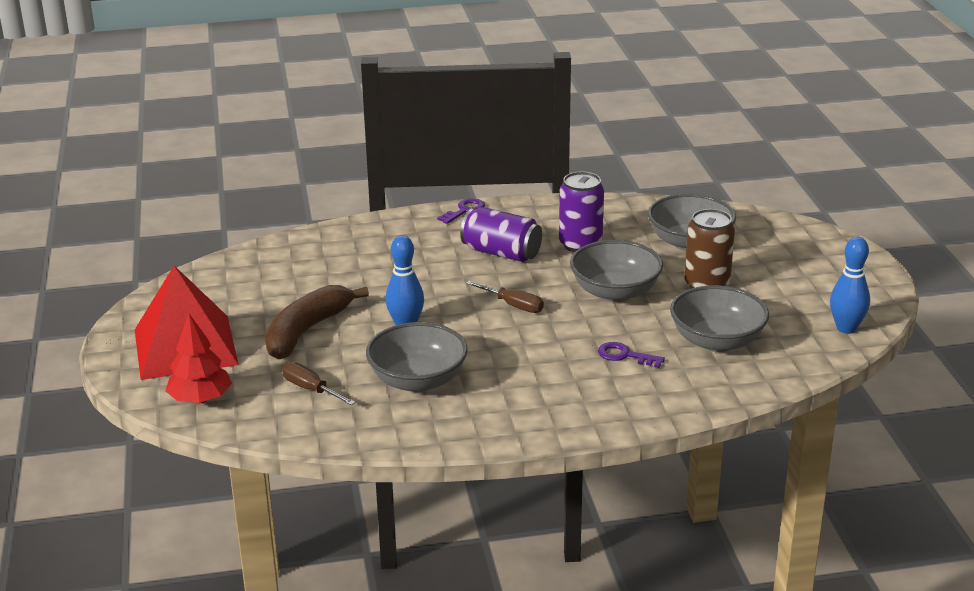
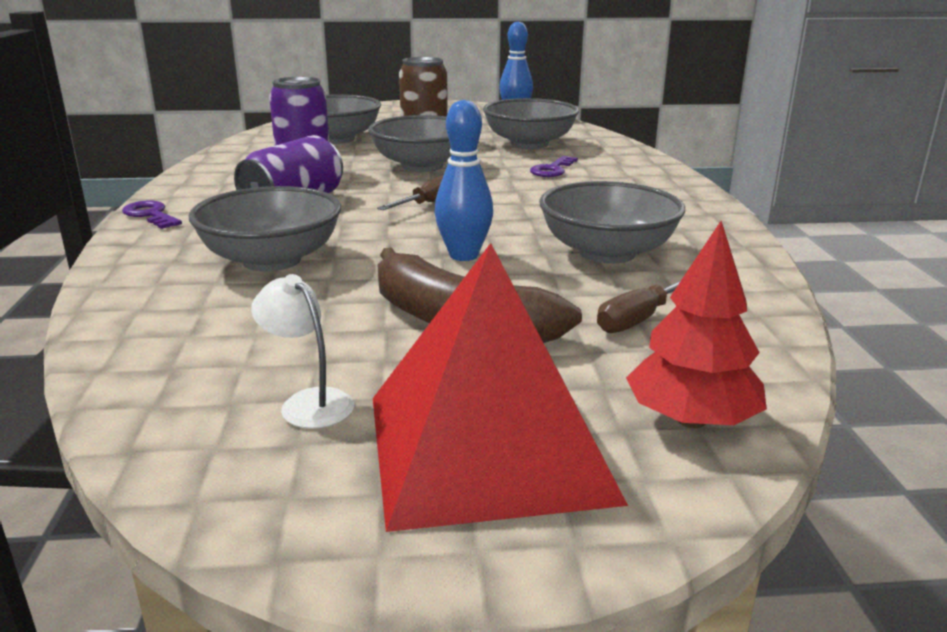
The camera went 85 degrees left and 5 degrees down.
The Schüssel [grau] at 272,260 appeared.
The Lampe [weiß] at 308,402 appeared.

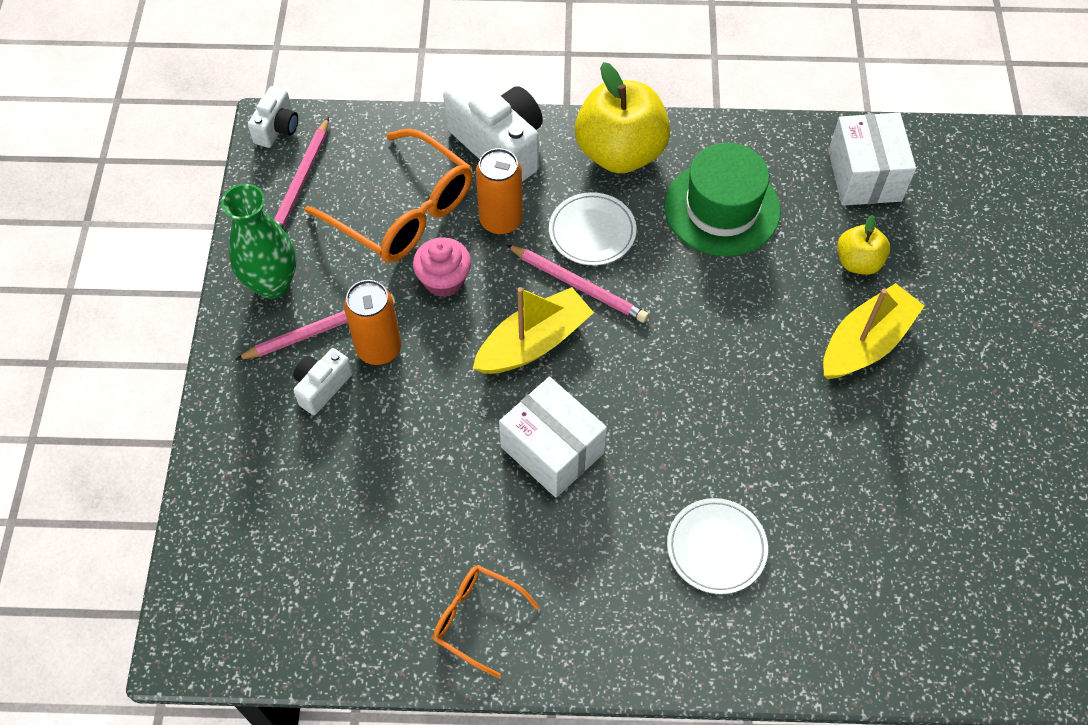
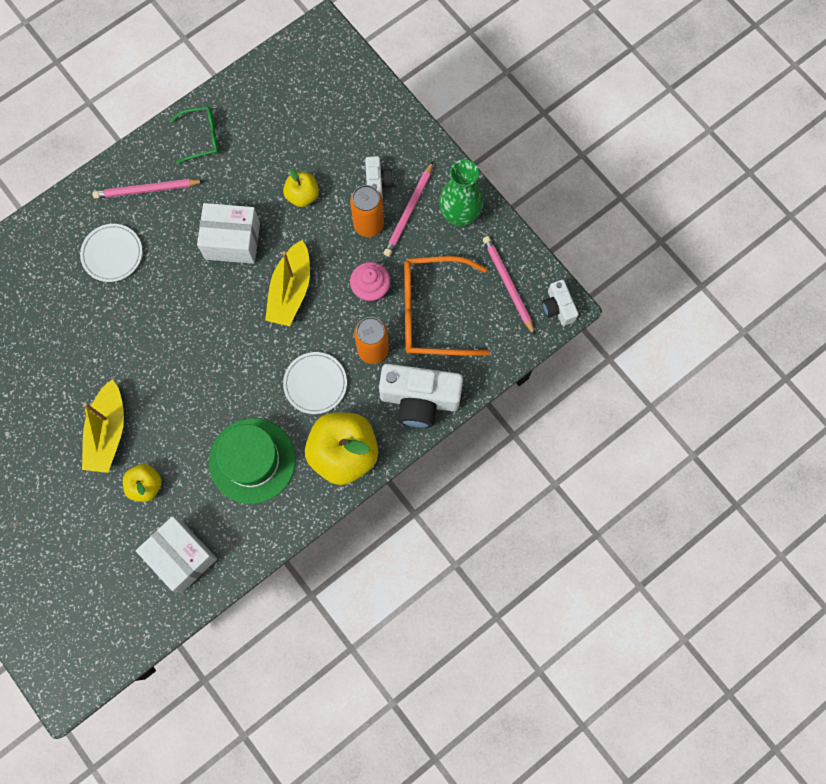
The camera went 140 degrees right and 15 degrees up.
The Bleistift [rosa] moved from 578,285 to 147,190.
The Brille [orange] at 477,619 became the Brille [grün] at 201,137.
The Apfel [gelb] at 302,196 appeared.

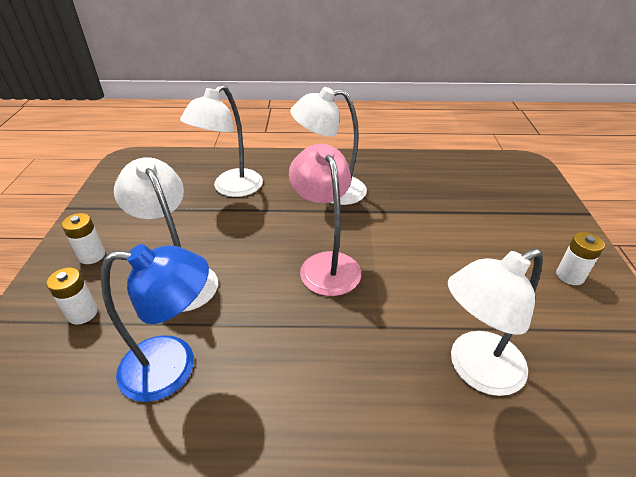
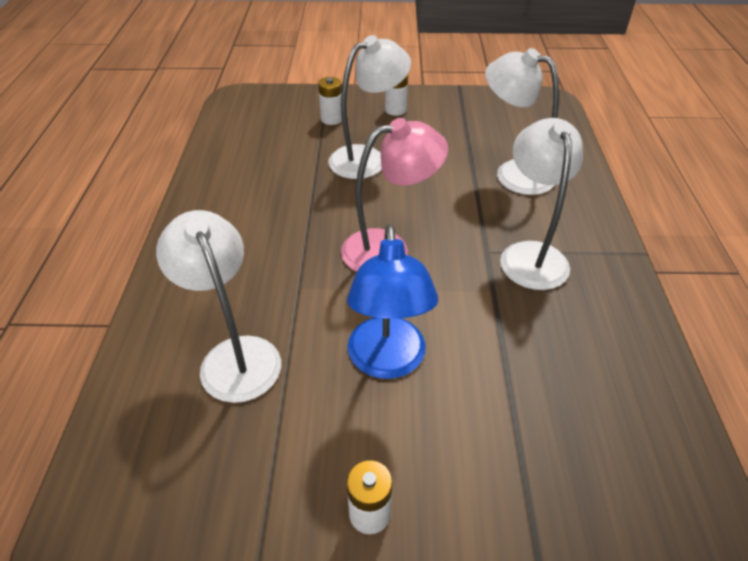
The camera went 90 degrees right and 5 degrees up.
The Lampe [blau] moved from 173,367 to 387,362.

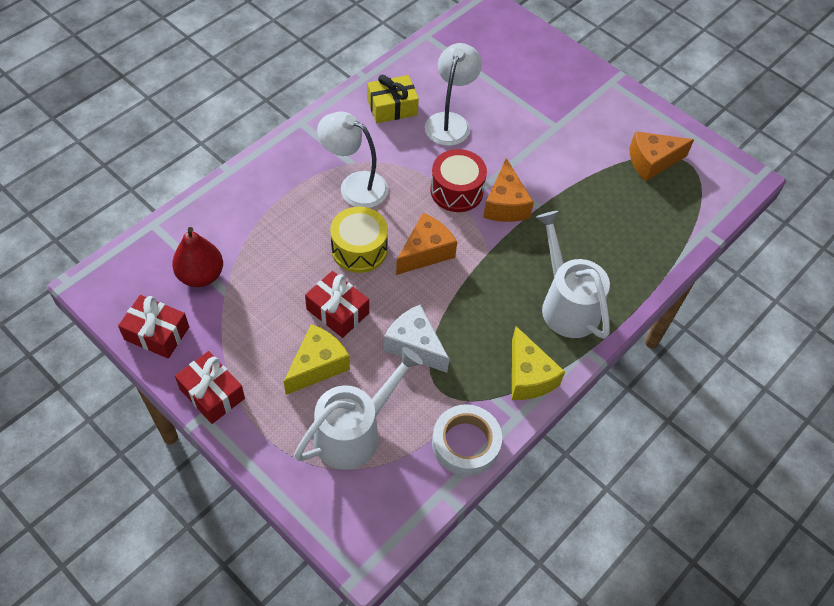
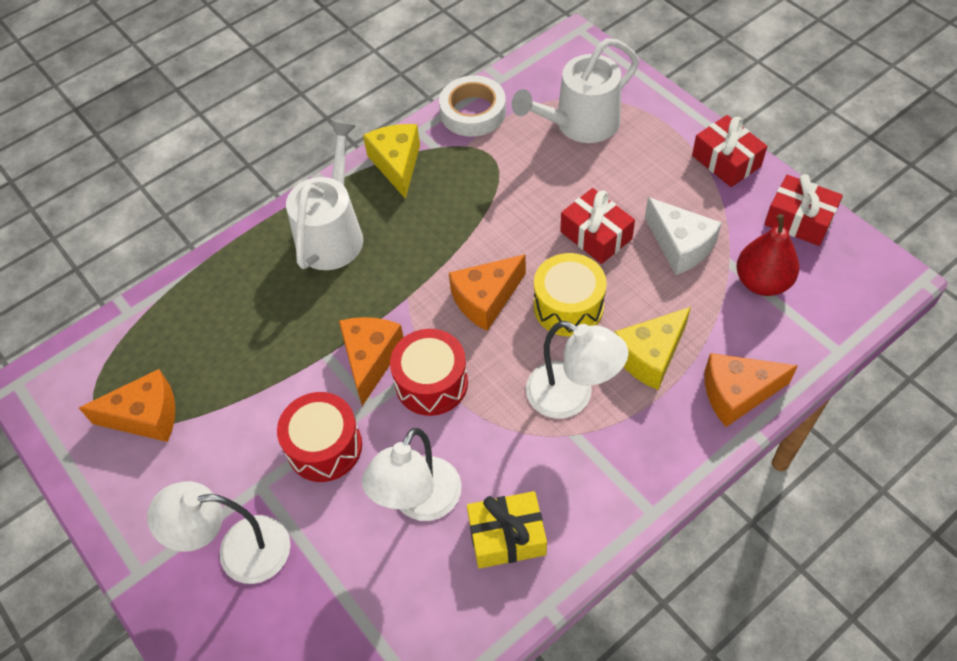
The camera went 165 degrees left and 0 degrees up.
The Lampe [weiß] at 239,551 appeared.
The Trommel [rot] at 324,447 appeared.
The Gießkanne [weiß] at 566,304 turned 150 degrees counterclockwise.
The Käse [gelb] moved from 317,365 to 650,356.
The Käse [weiß] moved from 414,345 to 680,246.
The Käse [orange] at 737,394 appeared.

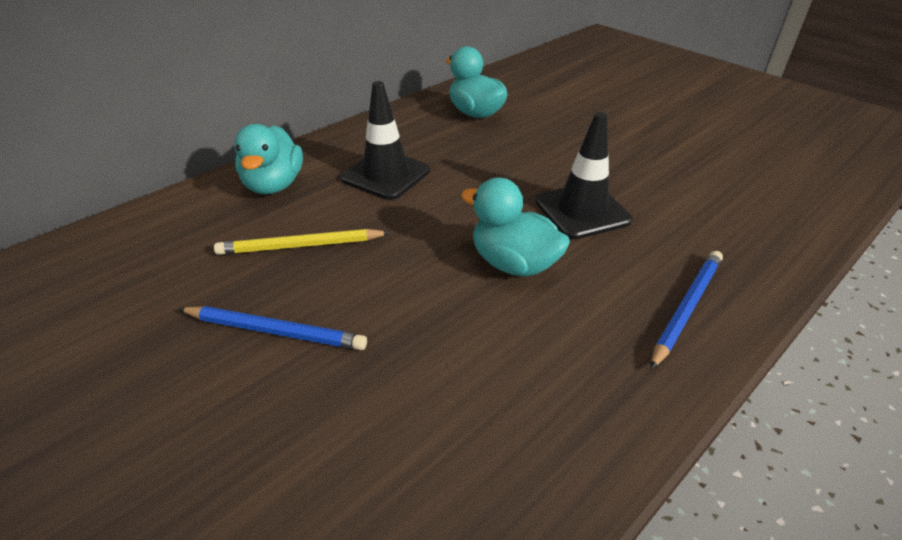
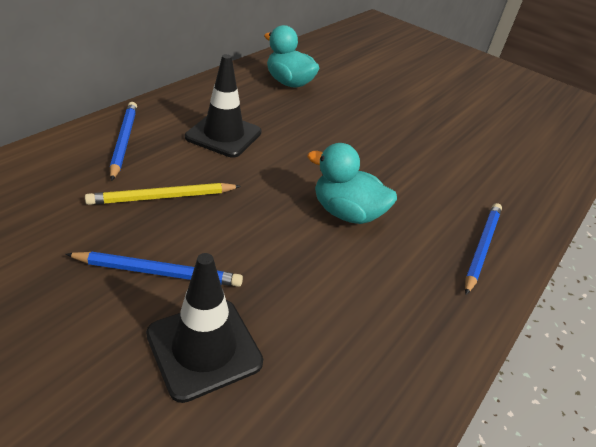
The camera went 15 degrees left and 0 degrees up.
The Ente [türkis] at 274,185 was replaced by the Bleistift [blau] at 124,141.
The Leitkegel [schwarz] moved from 582,211 to 204,348.

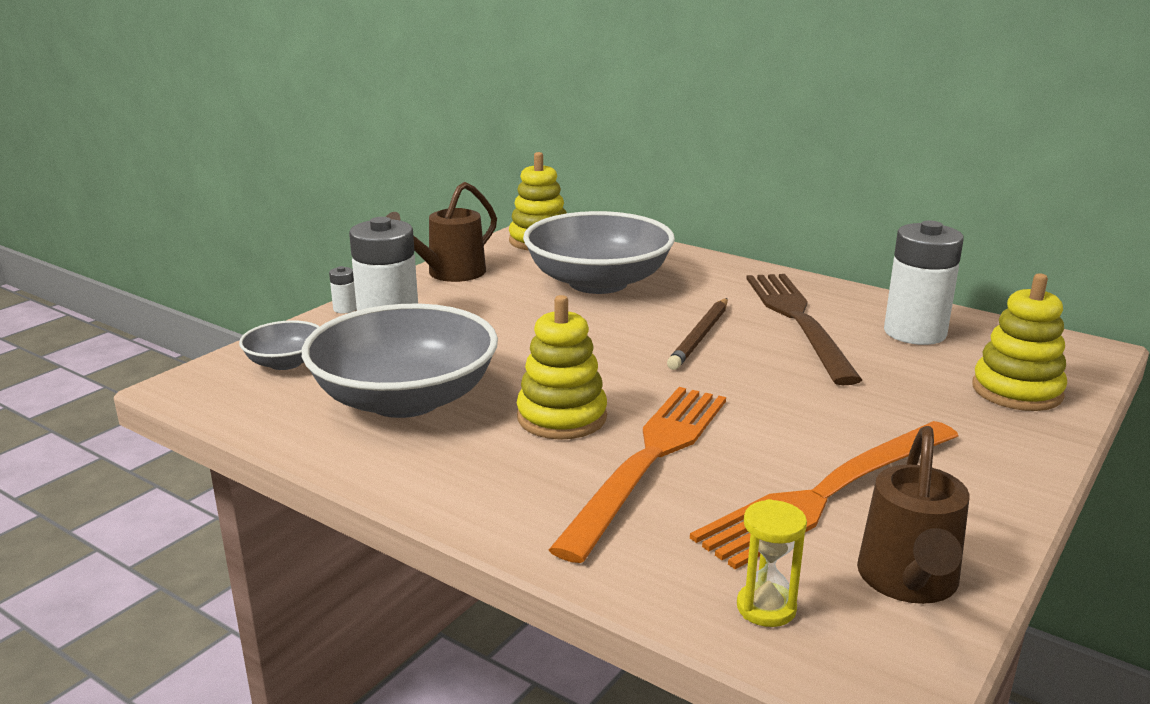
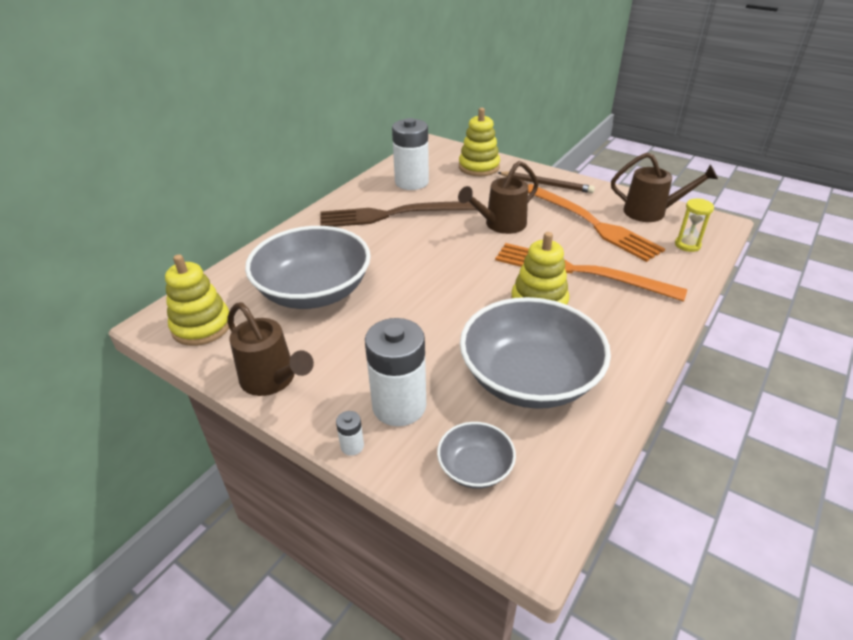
The camera went 90 degrees left and 15 degrees up.
The Gießkanne [braun] at 500,225 appeared.
The Bleistift [braun] moved from 700,336 to 546,184.

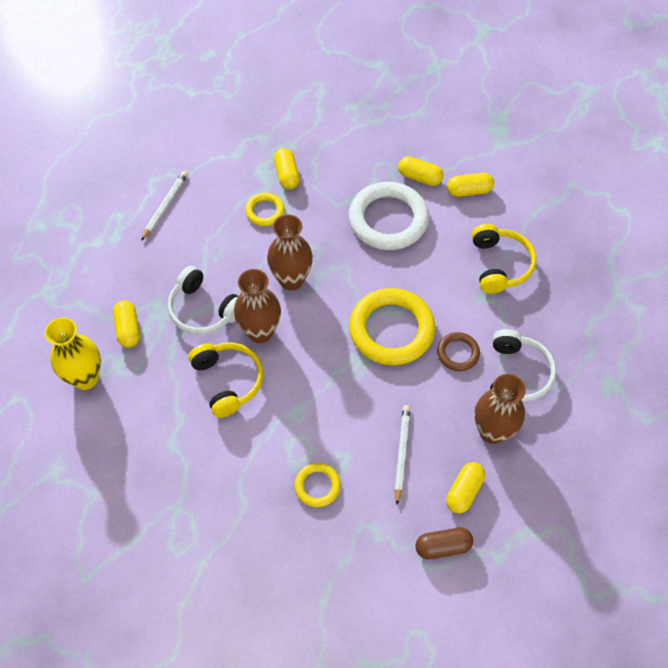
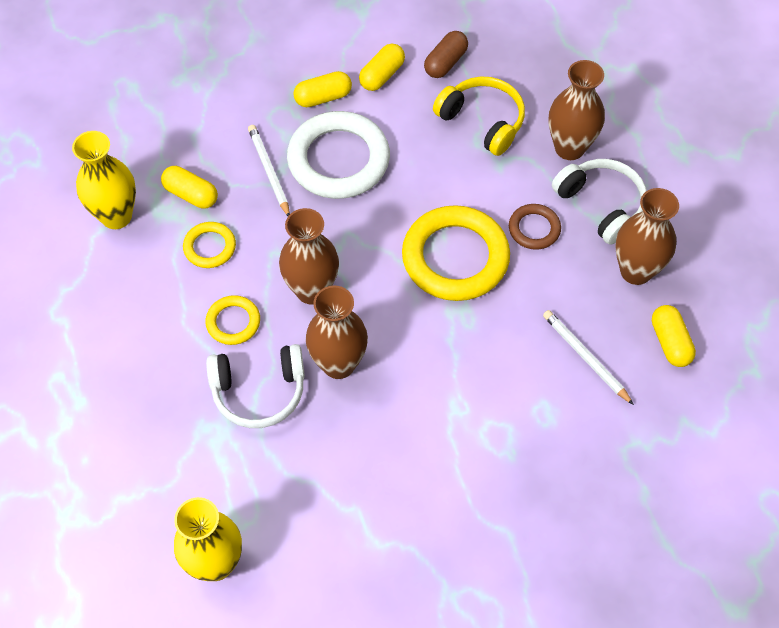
The camera went 45 degrees left and 0 degrees up.
The Vase [gelb] at 116,216 appeared.
The Ring [gelb] moved from 317,486 to 233,322.
The Bleistift [weiß] moved from 165,206 to 269,171.
The Kapsel [braun] moved from 443,546 to 445,62.
The Vase [braun] at 569,148 appeared.
The Kapsel [gelb] at 128,329 disappeared.
The Kopfhörer [gelb] at 228,381 disappeared.

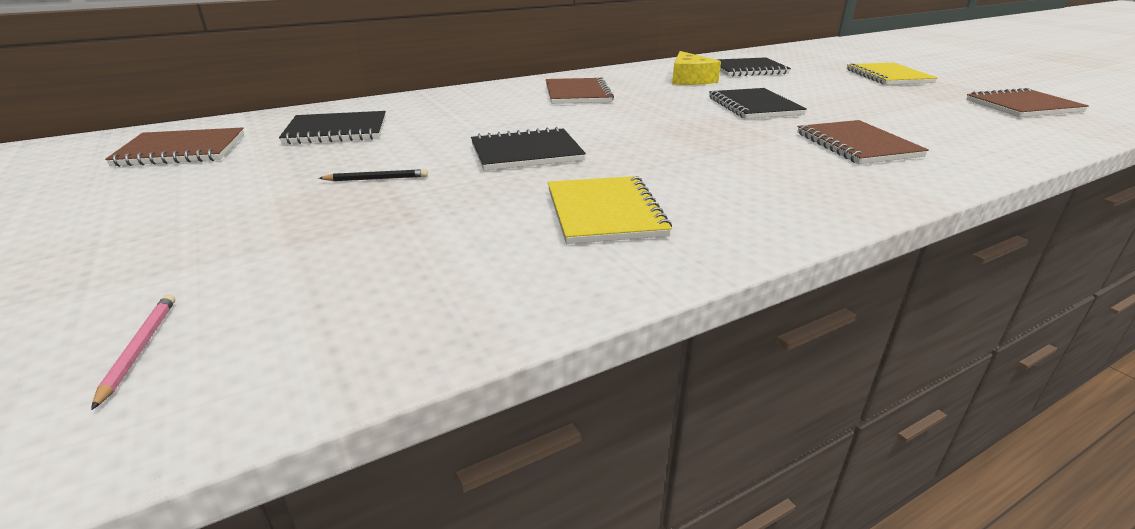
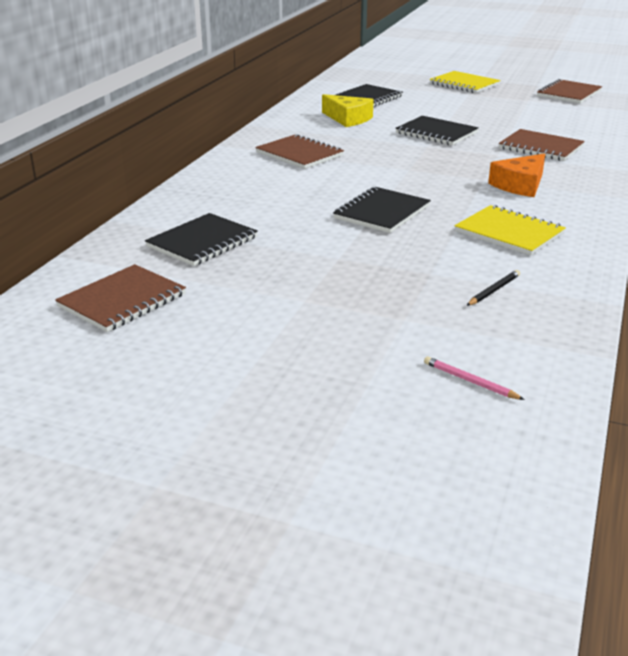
The camera went 40 degrees left and 0 degrees up.
The Bleistift [schwarz] moved from 376,179 to 493,290.
The Käse [orange] at 520,185 appeared.

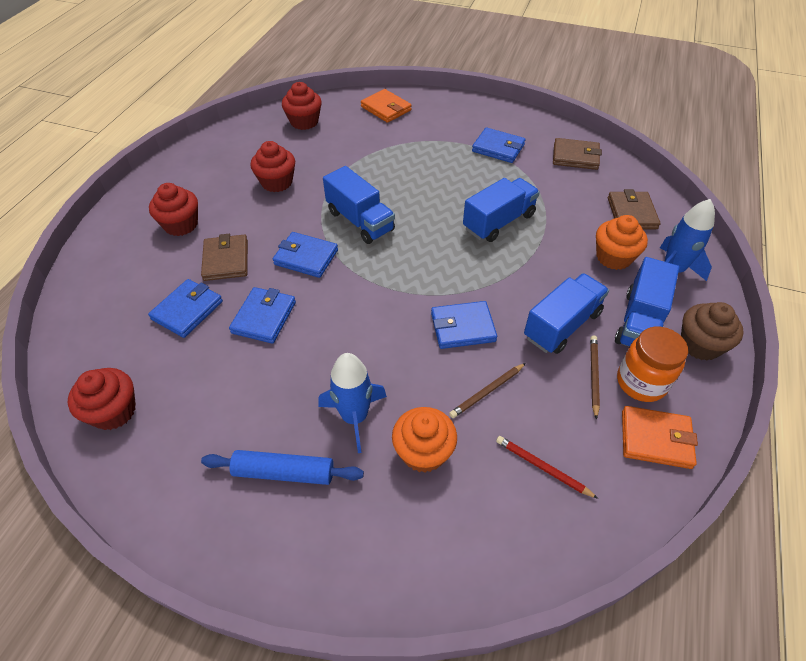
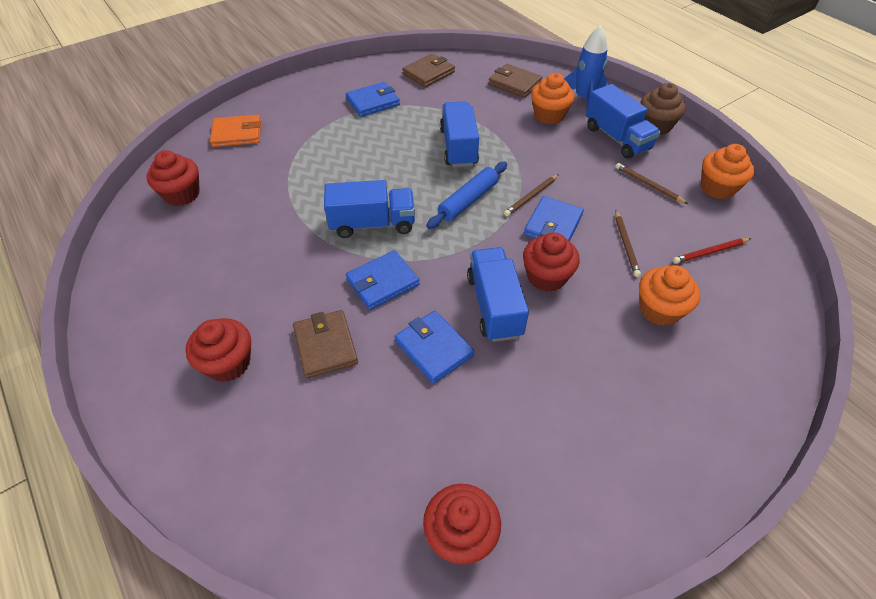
The camera went 55 degrees left and 0 degrees up.
The Geldbörse [braun] at 226,260 turned 45 degrees clockwise.
The Nudelholz [blau] moved from 284,472 to 468,201.
The Lastwagen [blau] moved from 562,325 to 494,306.
The Bleistift [braun] at 531,196 appeared.
The Muffin [rot] moved from 277,182 to 546,277.
The Geldbörse [orange] at 655,439 was replaced by the Muffin [orange] at 717,187.
The Geldbörse [blau] at 187,310 disappeared.
The Rakete [blau] at 354,417 disappeared.
The Einmachglas [orange] at 641,382 disappeared.

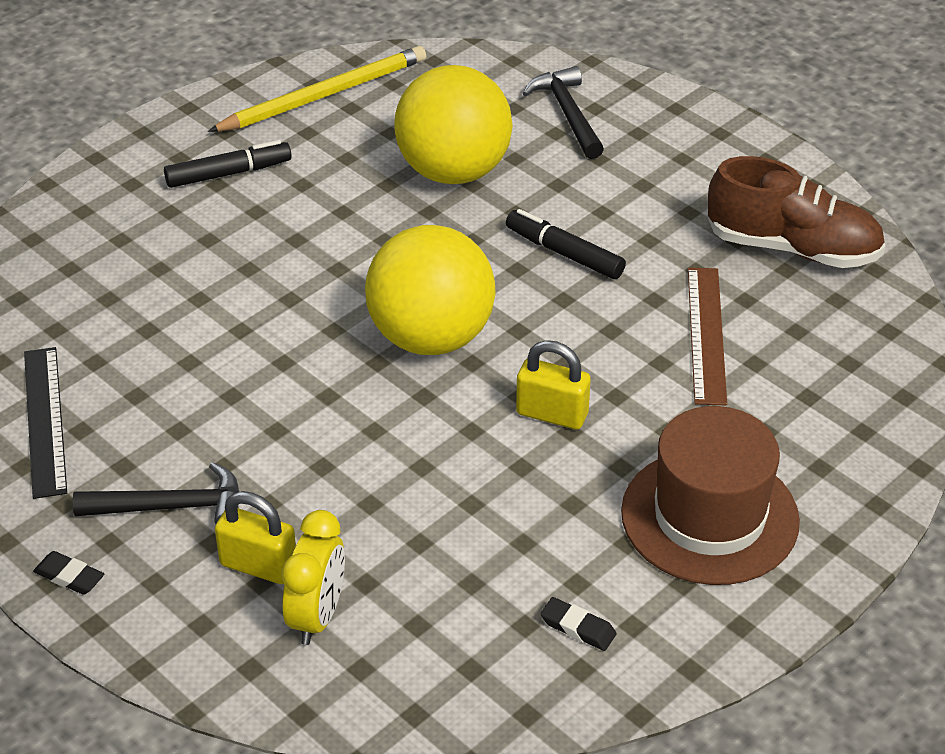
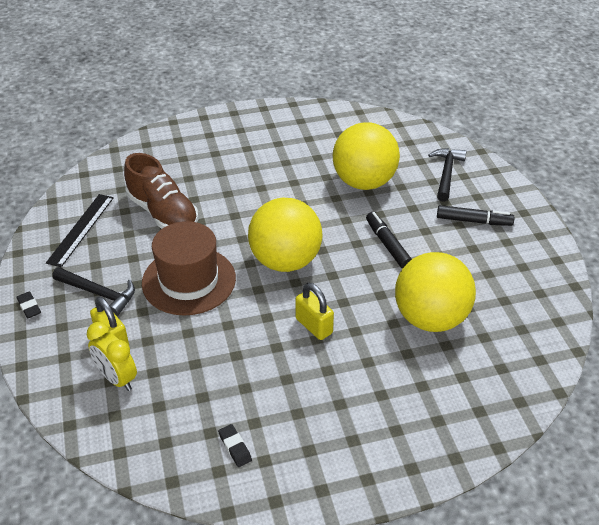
The camera went 30 degrees right and 0 degrees up.
The Wecker [gelb] at 317,616 turned 90 degrees clockwise.
The Schuh [braun] moved from 793,248 to 163,213.
The Hut [braun] moved from 709,516 to 189,281.
The Lineal [braun] at 706,334 was replaced by the Ball [gelb] at 430,318.
The Filzstift [schwarz] moved from 229,173 to 474,221.
The Bleistift [gelb] at 323,95 disappeared.

